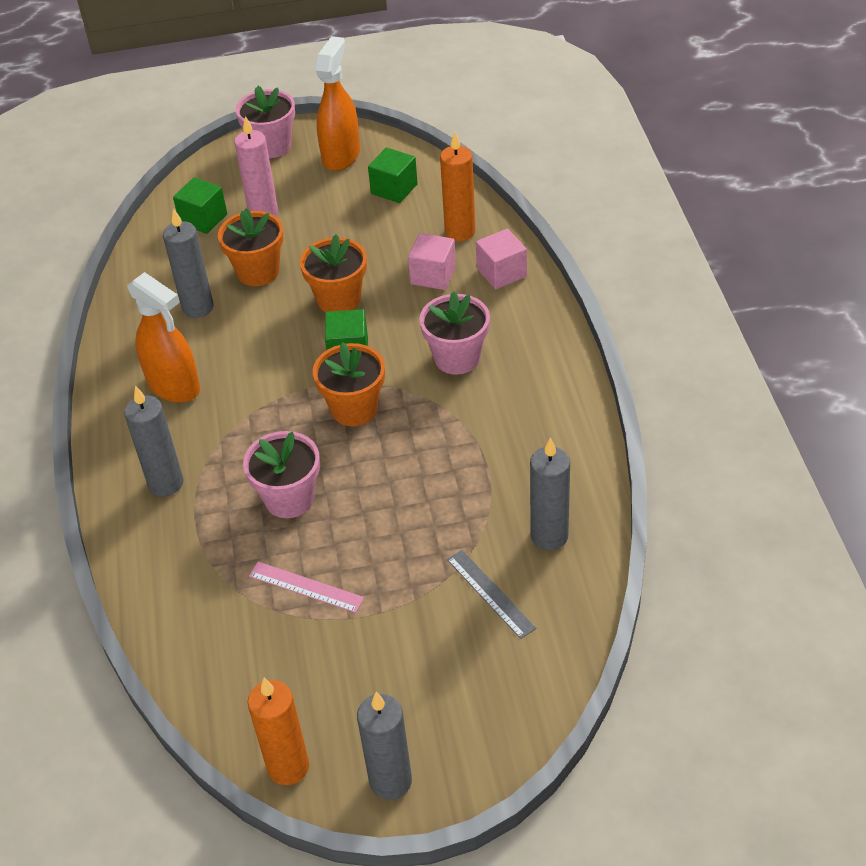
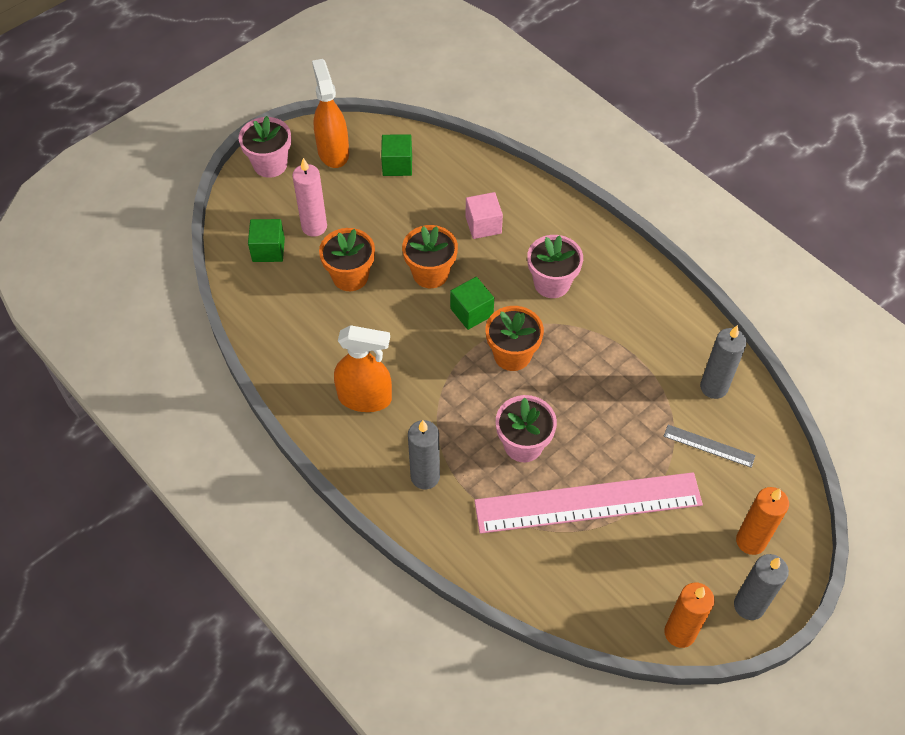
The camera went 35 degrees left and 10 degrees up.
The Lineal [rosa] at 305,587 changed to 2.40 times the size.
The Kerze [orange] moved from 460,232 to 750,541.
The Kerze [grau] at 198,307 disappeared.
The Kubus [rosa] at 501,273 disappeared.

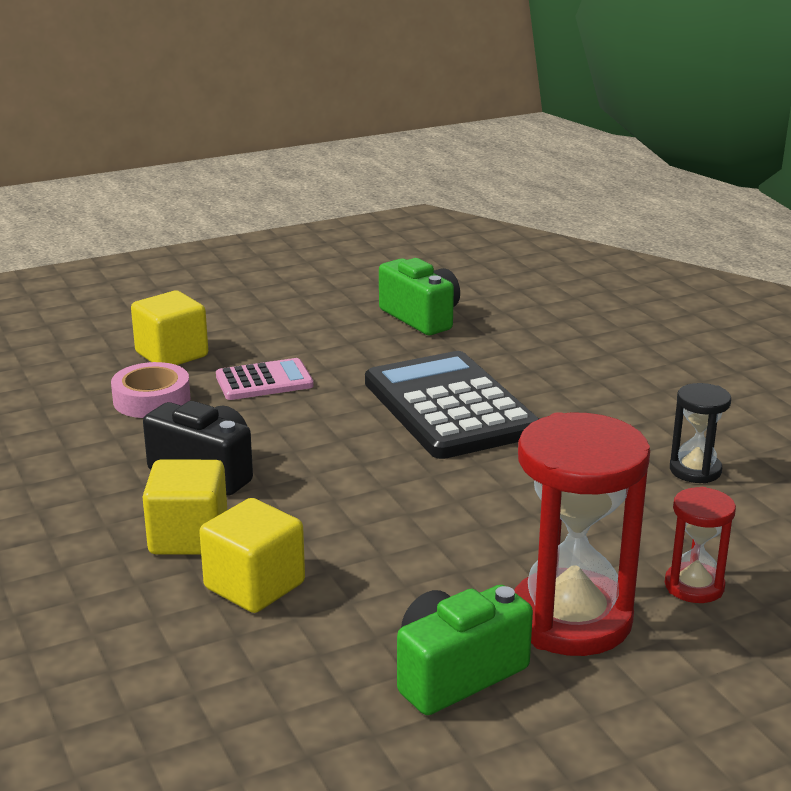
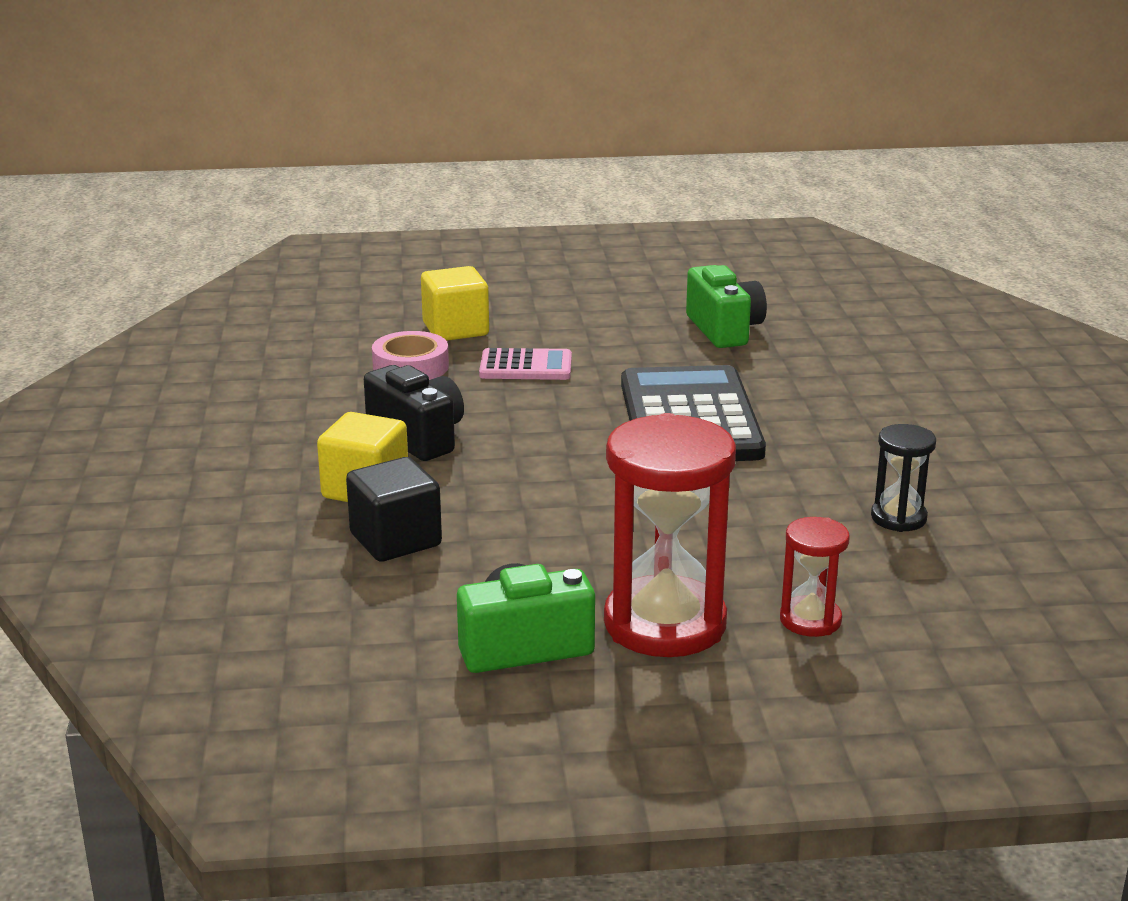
The camera went 20 degrees right and 0 degrees up.
The Kubus [gelb] at 254,586 became the Kubus [schwarz] at 395,540.

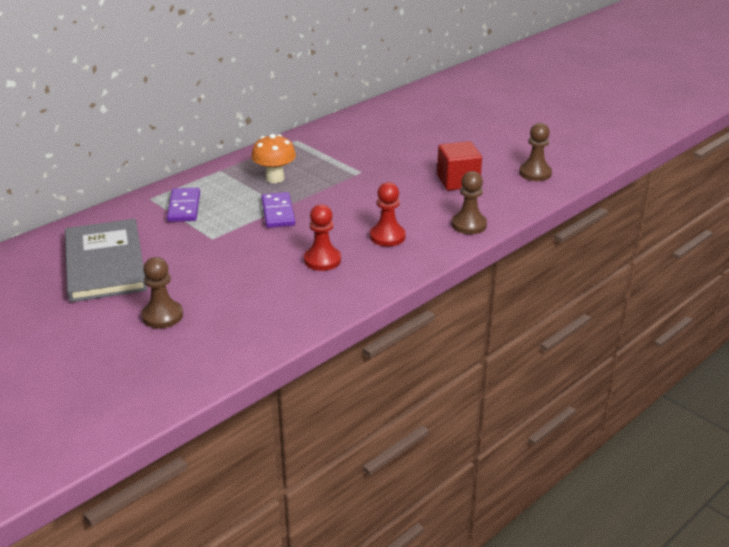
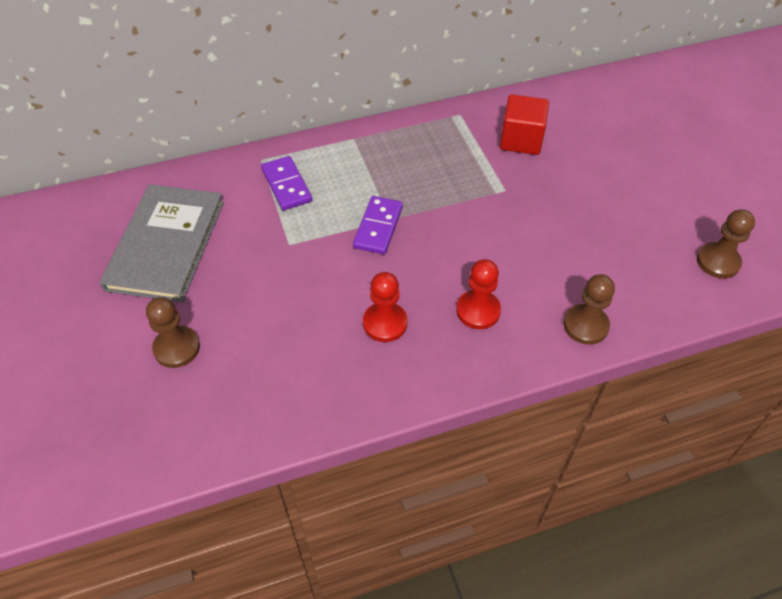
The camera went 25 degrees right and 20 degrees up.
The Dominostein [lila] at 184,207 turned 45 degrees counterclockwise.
The Kubus [rot] moved from 458,181 to 521,140.
The Pilz [orange] at 275,178 disappeared.

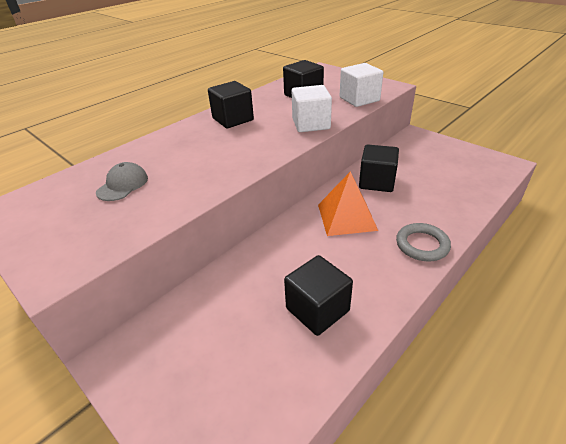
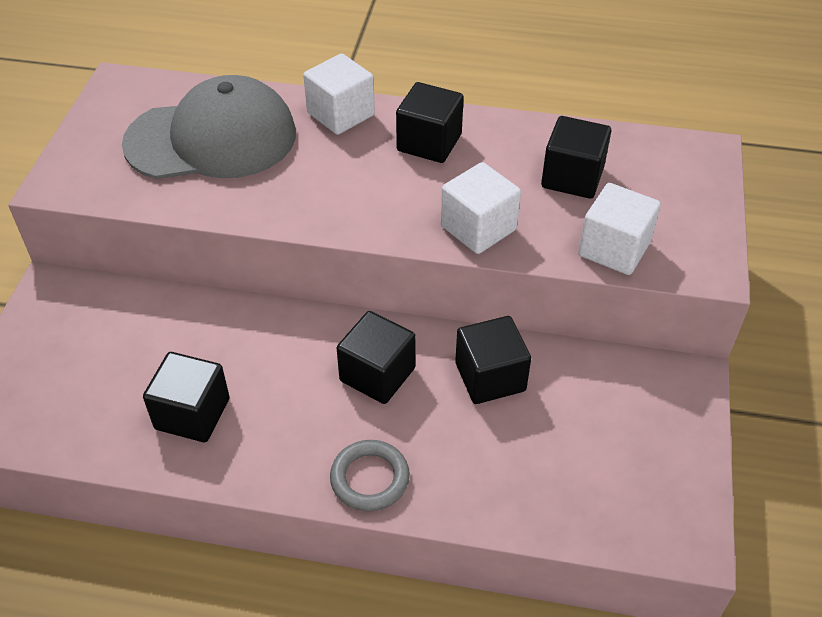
The camera went 55 degrees right and 10 degrees up.
The Kappe [grau] at 123,185 changed to 2.43 times the size.
The Kubus [weiß] at 341,114 appeared.
The Pyramide [orange] at 346,217 was replaced by the Kubus [schwarz] at 377,374.

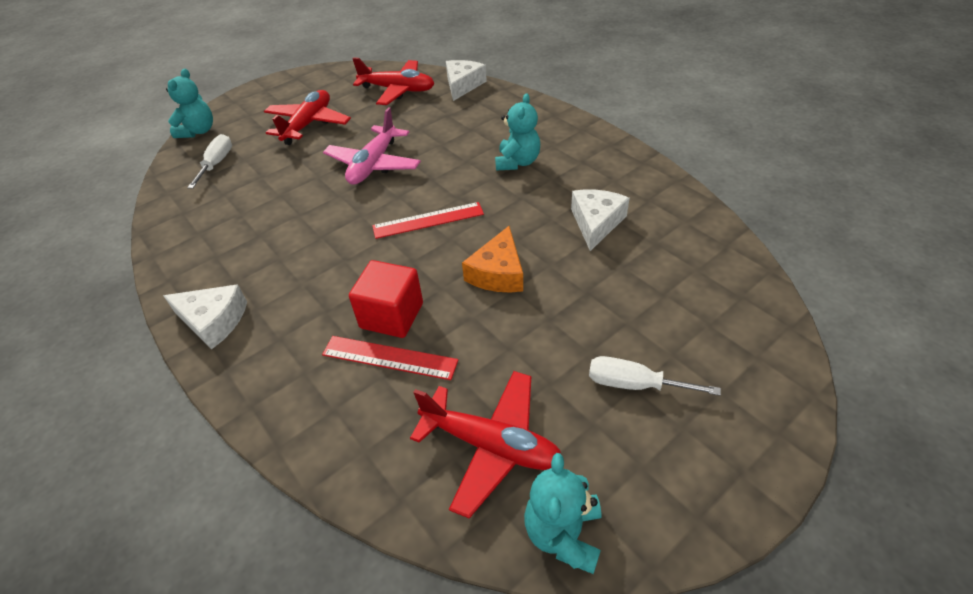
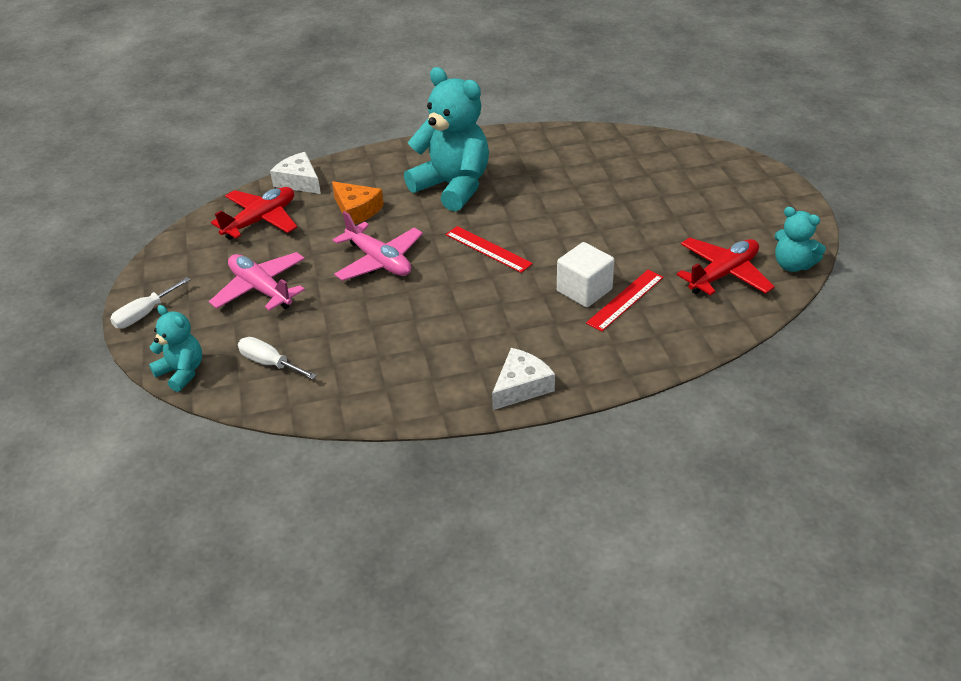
The camera went 65 degrees left and 5 degrees down.
The Schraubenzieher [weiß] moved from 634,384 to 144,314.
The Flugzeug [rot] at 308,124 became the Flugzeug [rosa] at 261,289.
The Käse [orange] moved from 498,273 to 357,210.
The Teddybär [türkis] at 517,162 changed to 1.91 times the size.
The Lineal [rot] at 428,220 turned 60 degrees counterclockwise.
The Kubus [rot] at 392,315 became the Kubus [weiß] at 584,290.
The Käse [weiß] at 596,223 disappeared.

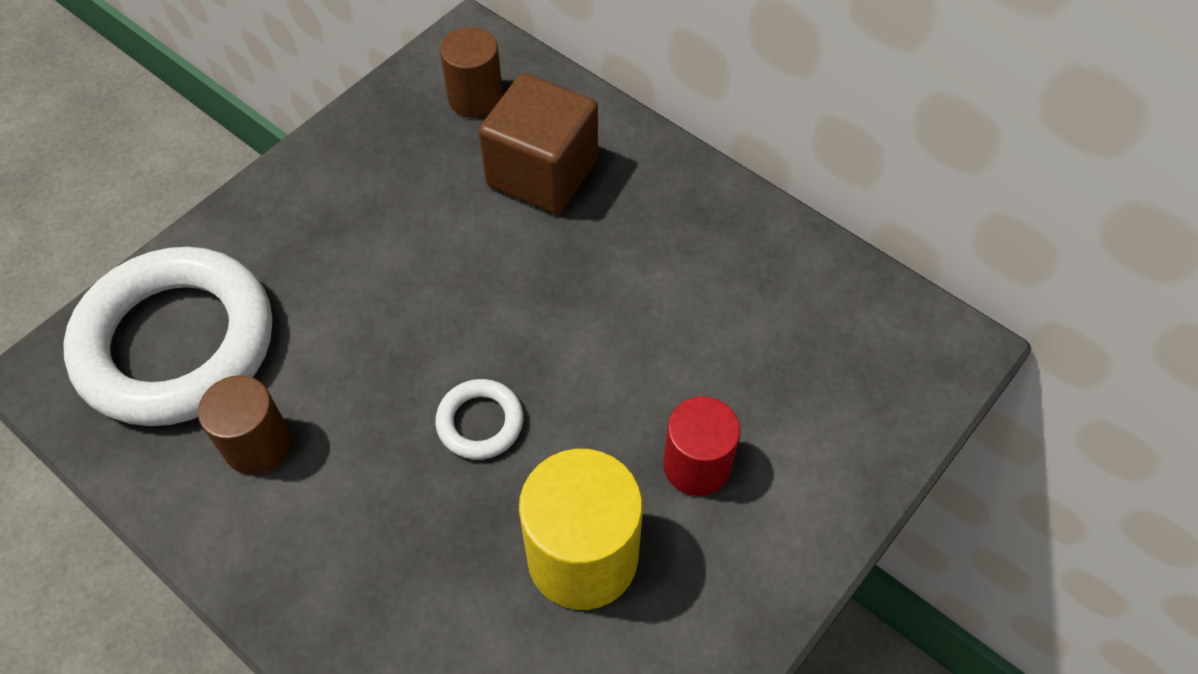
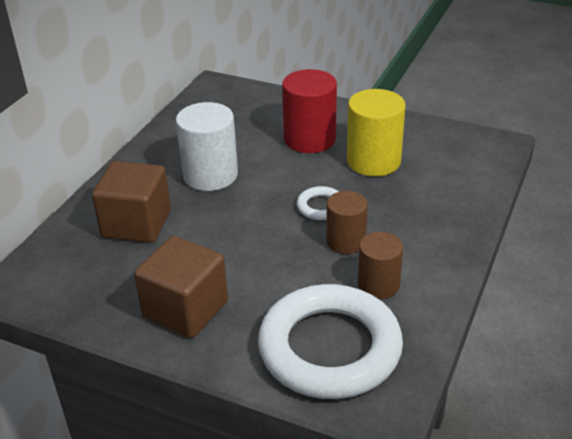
The camera went 105 degrees left and 20 degrees down.
The Kubus [braun] at 185,309 appeared.
The Vollzylinder [weiß] at 210,175 appeared.
The Vollzylinder [rot] at 697,465 changed to 1.56 times the size.
The Vollzylinder [braun] moved from 475,98 to 346,241.

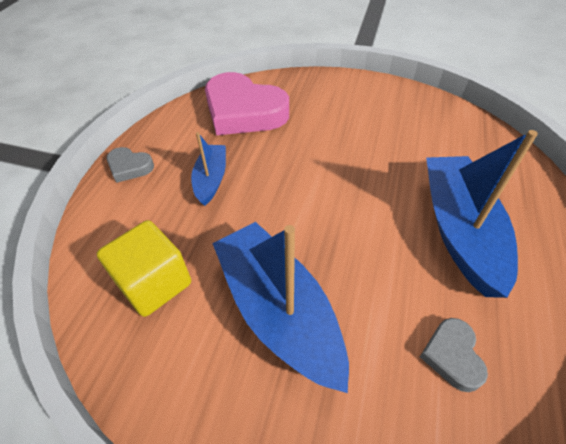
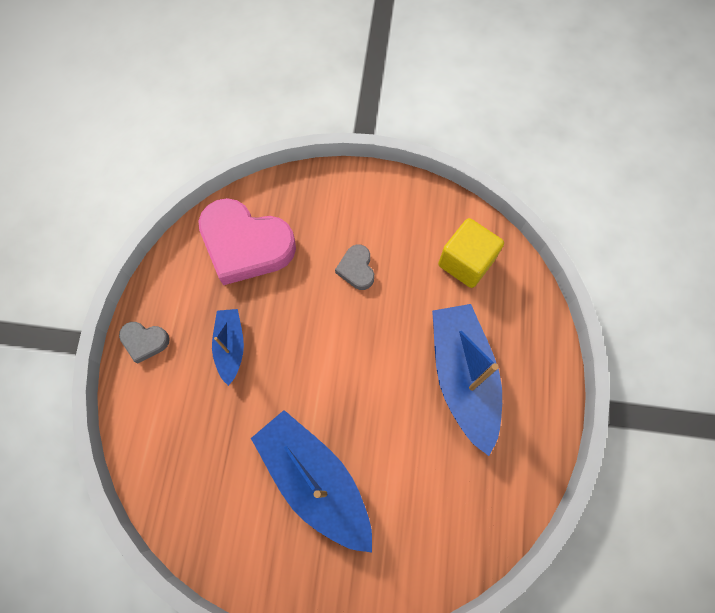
The camera went 10 degrees left and 20 degrees up.
The Herz [grau] moved from 452,356 to 356,269.
The Kubus [gelb] moved from 154,283 to 466,262.

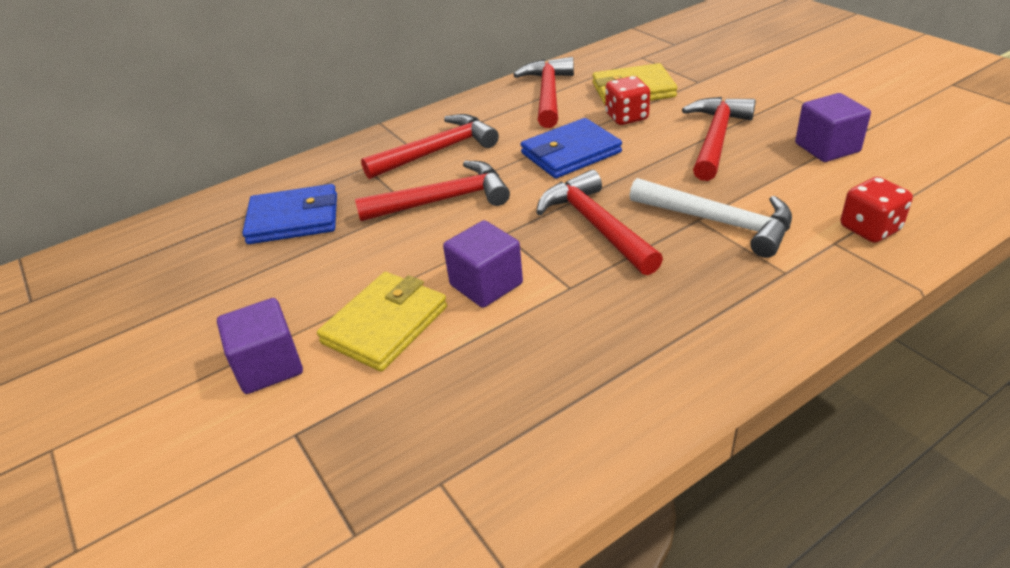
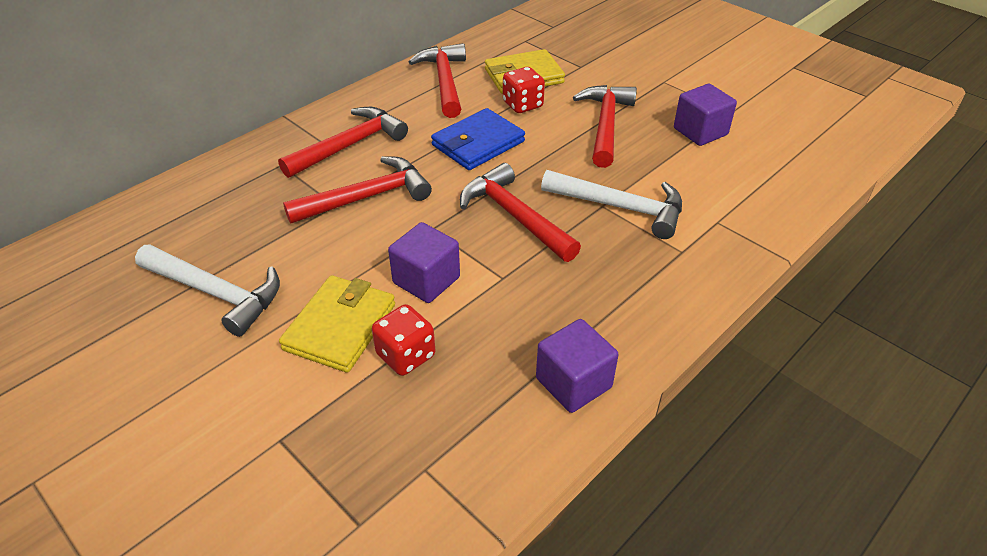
The camera went 15 degrees left and 5 degrees up.
The Hammer [weiß] at 217,293 appeared.
The Spielwürfel [rot] moved from 870,229 to 406,355.
The Kubus [lila] moved from 269,366 to 573,383.
The Geldbörse [blau] at 293,219 disappeared.

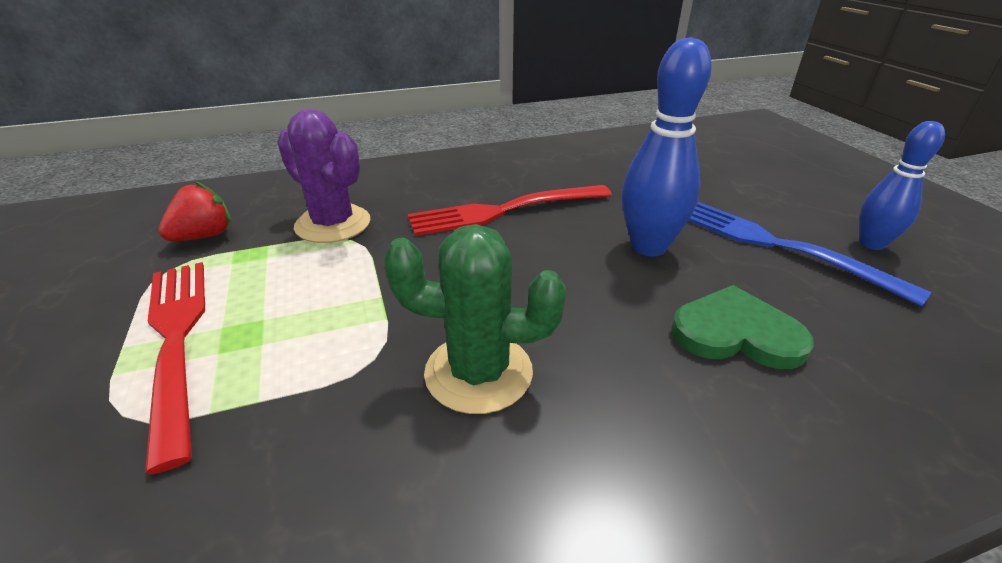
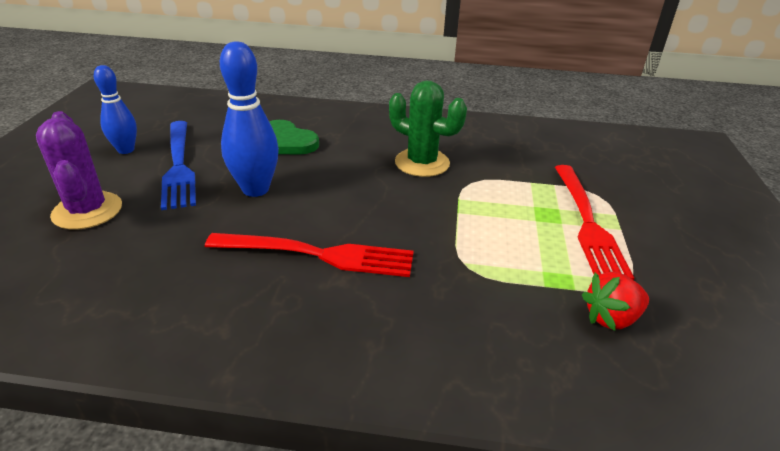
The camera went 155 degrees left and 0 degrees up.
The Kaktus [lila] moved from 333,224 to 87,211.

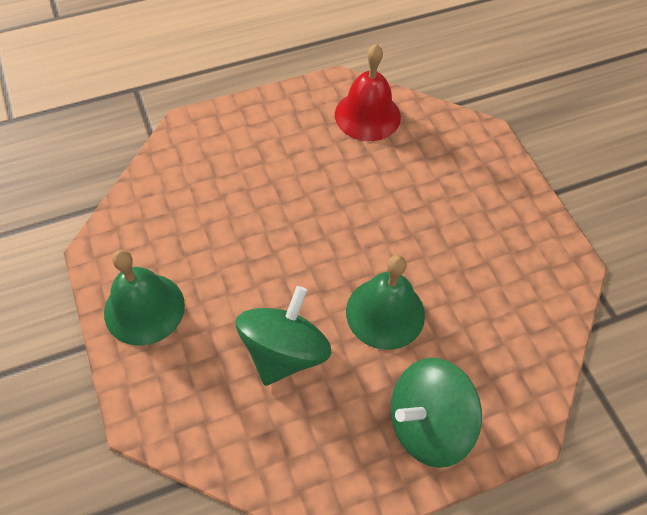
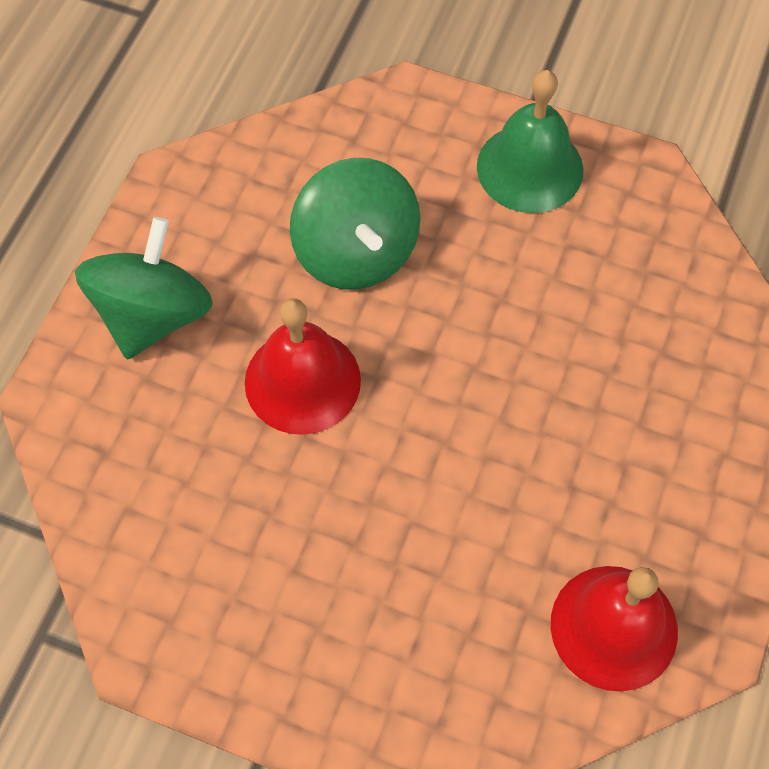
The camera went 135 degrees right and 5 degrees up.
The Glocke [grün] at 385,313 became the Glocke [rot] at 302,381.

